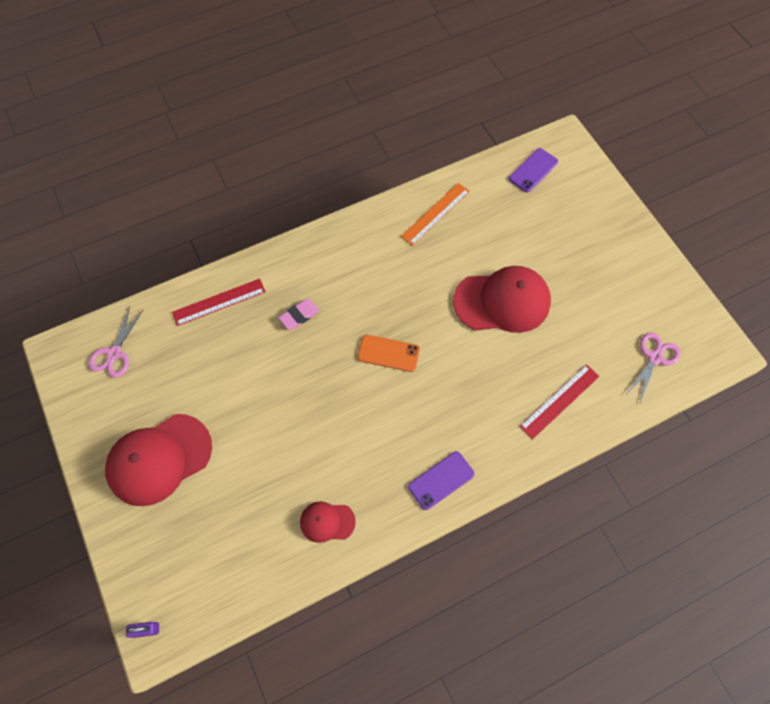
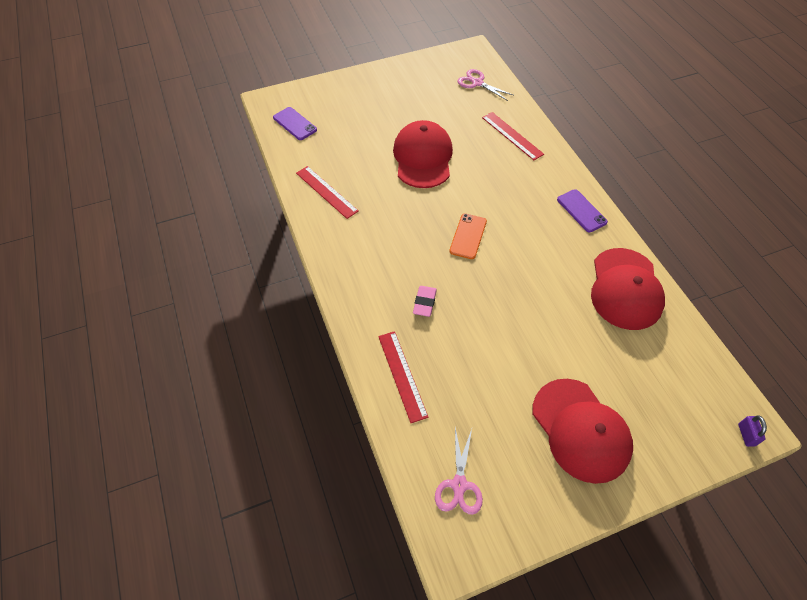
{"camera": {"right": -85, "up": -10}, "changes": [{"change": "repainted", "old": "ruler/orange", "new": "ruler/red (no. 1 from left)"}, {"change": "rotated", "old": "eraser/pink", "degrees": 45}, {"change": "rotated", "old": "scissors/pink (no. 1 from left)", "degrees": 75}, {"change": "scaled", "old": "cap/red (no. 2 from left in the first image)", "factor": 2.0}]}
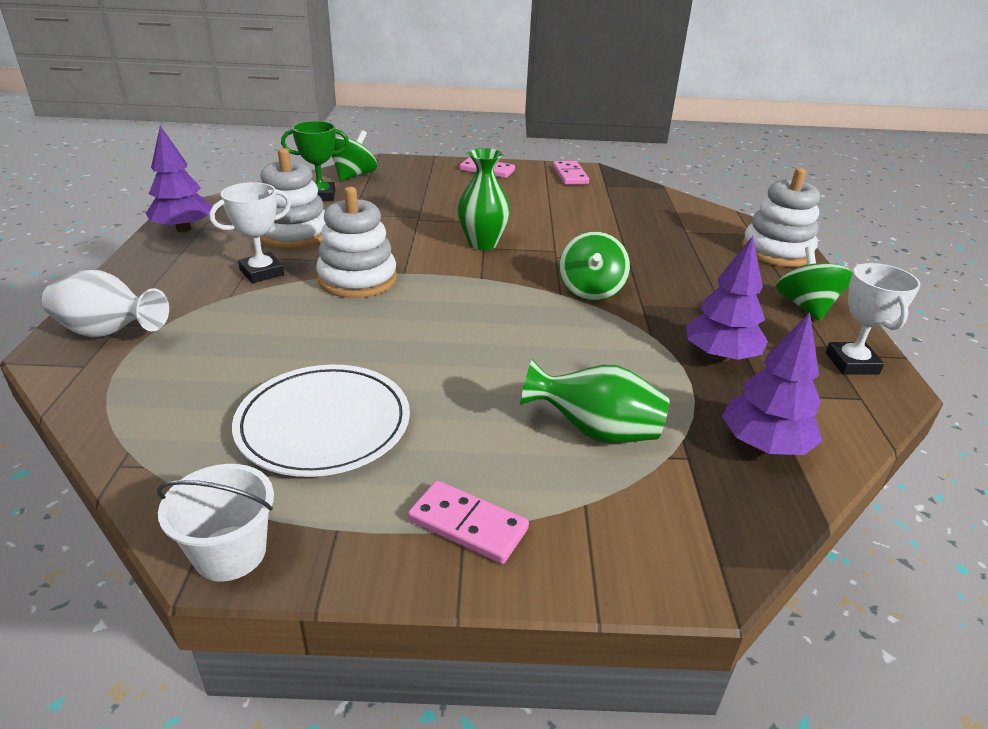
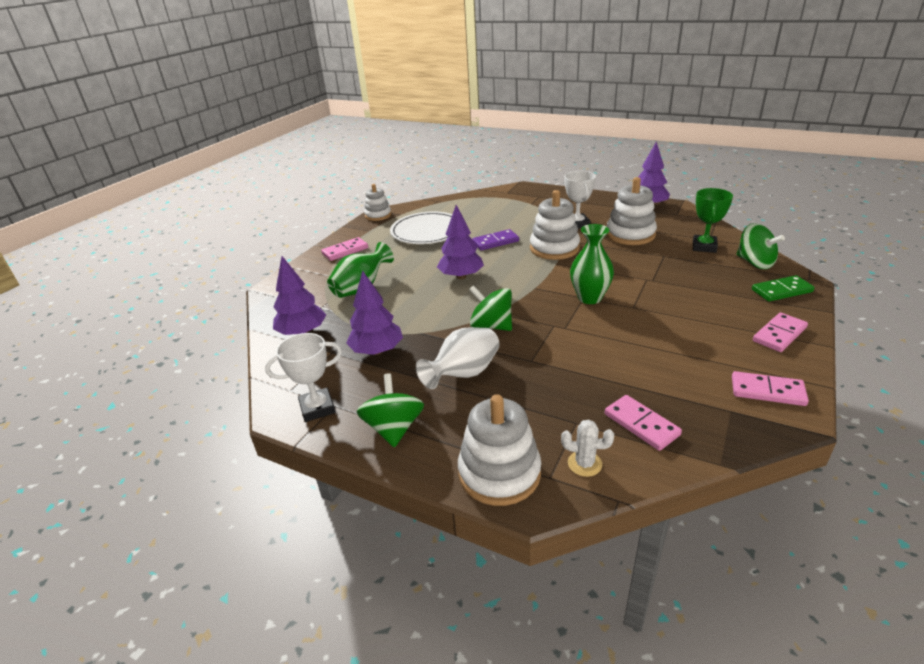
{"camera": {"right": 120, "up": 0}, "changes": [{"change": "rotated", "old": "trophy/white (no. 2 from left in the first image)", "degrees": -45}, {"change": "rotated", "old": "spinning top/green (no. 3 from left in the first image)", "degrees": -120}, {"change": "swapped", "old": "bucket/white", "new": "stacking toy/white (no. 1 from left)"}, {"change": "shifted", "old": "vase/white"}, {"change": "new", "new": "tree/purple (no. 3 from left)"}, {"change": "new", "new": "domino/purple"}, {"change": "new", "new": "cactus/white"}, {"change": "new", "new": "domino/pink (no. 2 from left)"}, {"change": "new", "new": "domino/green"}]}
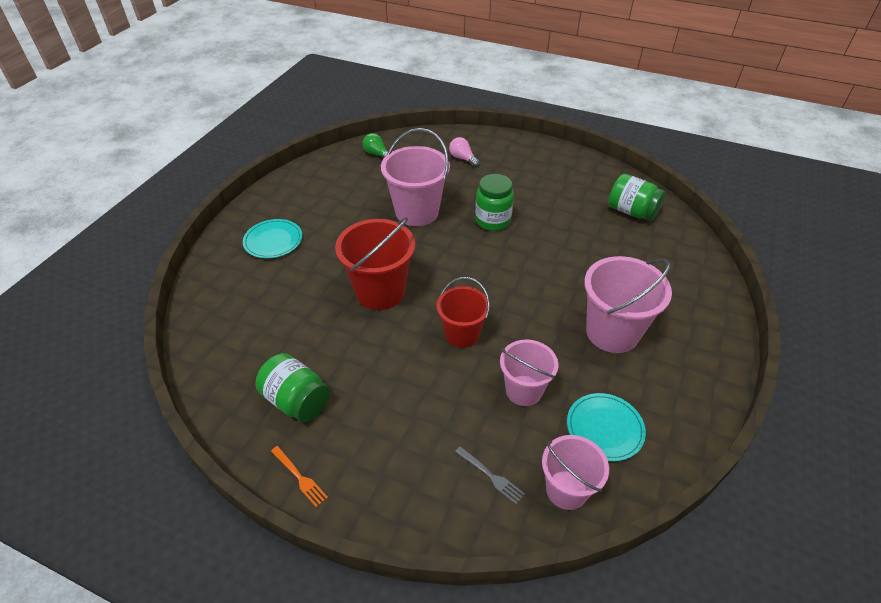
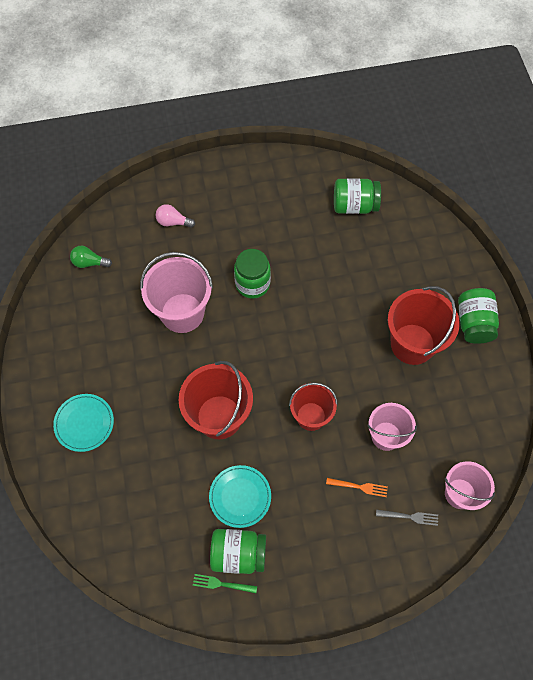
{"camera": {"right": -35, "up": 20}, "changes": [{"change": "new", "new": "fork/green"}, {"change": "shifted", "old": "plate/turquoise (no. 2 from left)"}, {"change": "shifted", "old": "fork/orange"}, {"change": "repainted", "old": "bucket/pink (no. 4 from left)", "new": "bucket/red (no. 3 from left)"}, {"change": "new", "new": "jar/green (no. 4 from left)"}]}
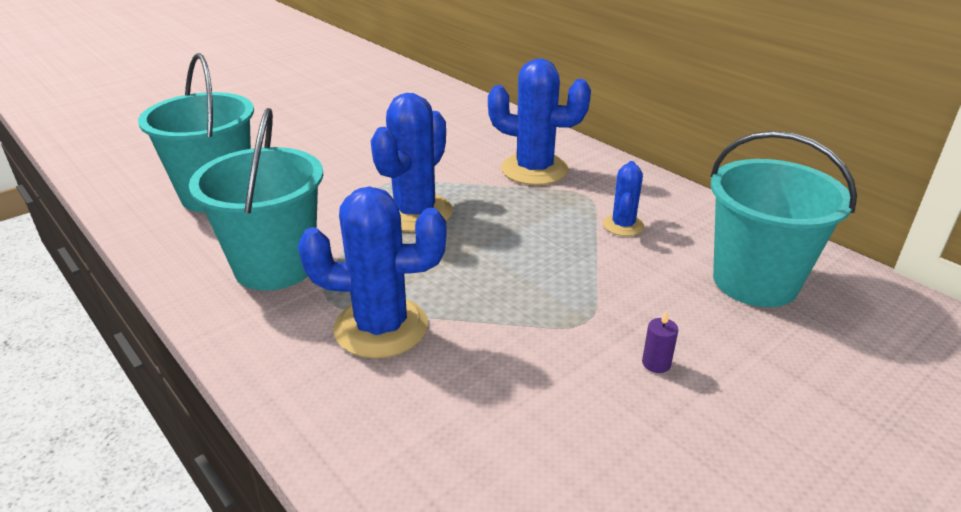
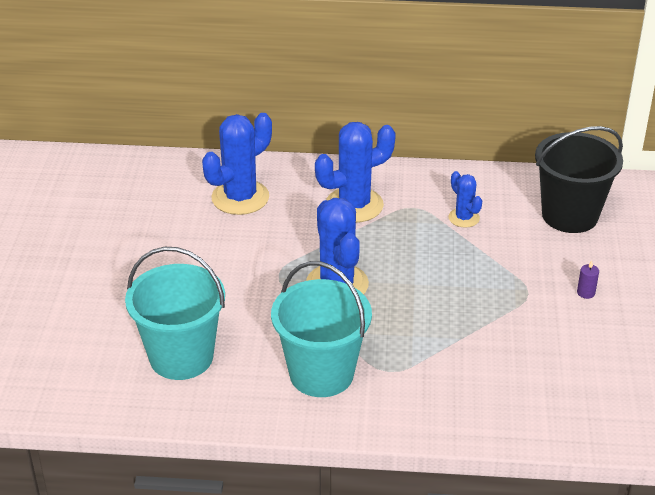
{"camera": {"right": -45, "up": 5}, "changes": [{"change": "shifted", "old": "cactus/blue (no. 1 from left)"}, {"change": "repainted", "old": "bucket/turquoise (no. 3 from left)", "new": "bucket/black"}]}
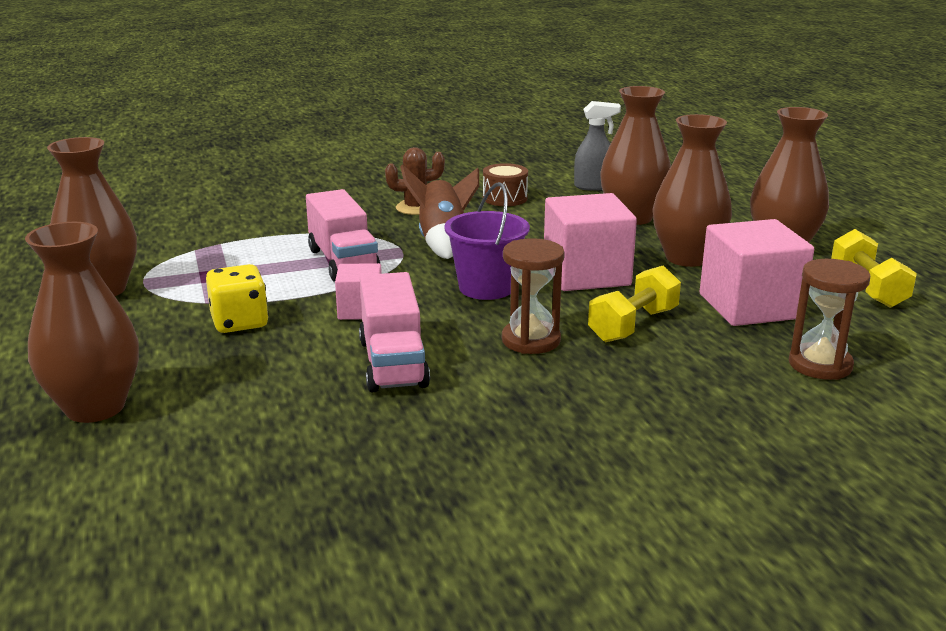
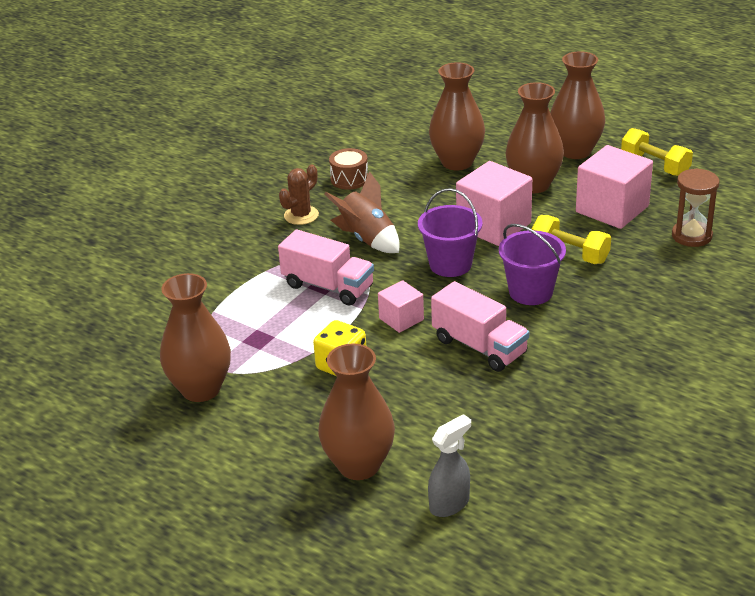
{"camera": {"right": -35, "up": 10}, "changes": [{"change": "shifted", "old": "spray bottle/grey"}, {"change": "swapped", "old": "hourglass/brown (no. 1 from left)", "new": "bucket/purple (no. 2 from left)"}, {"change": "rotated", "old": "dumbbell/yellow (no. 1 from left)", "degrees": -60}]}
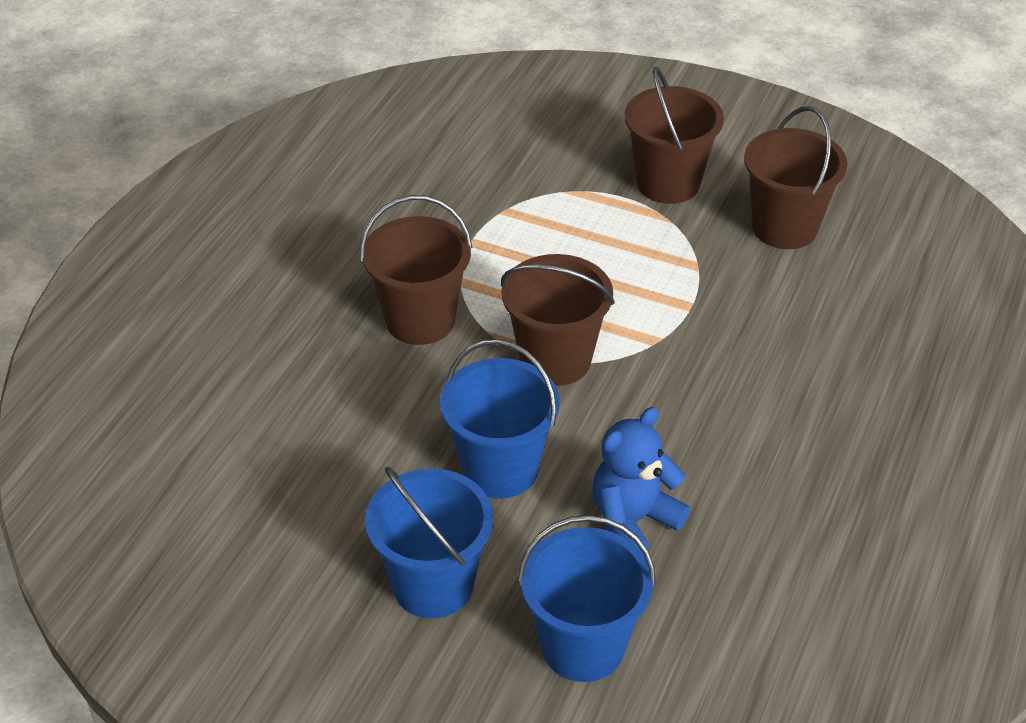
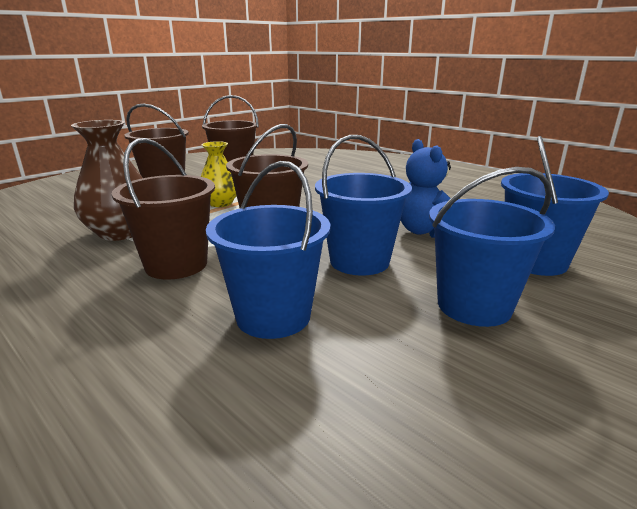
{"camera": {"right": -70, "up": -20}, "changes": [{"change": "new", "new": "vase/brown"}, {"change": "new", "new": "vase/yellow"}, {"change": "new", "new": "bucket/blue (no. 1 from left)"}]}
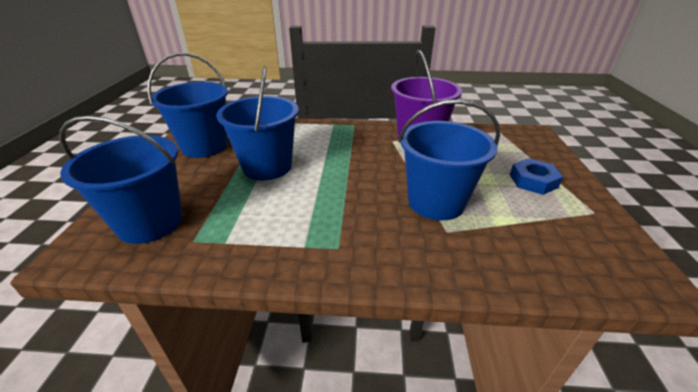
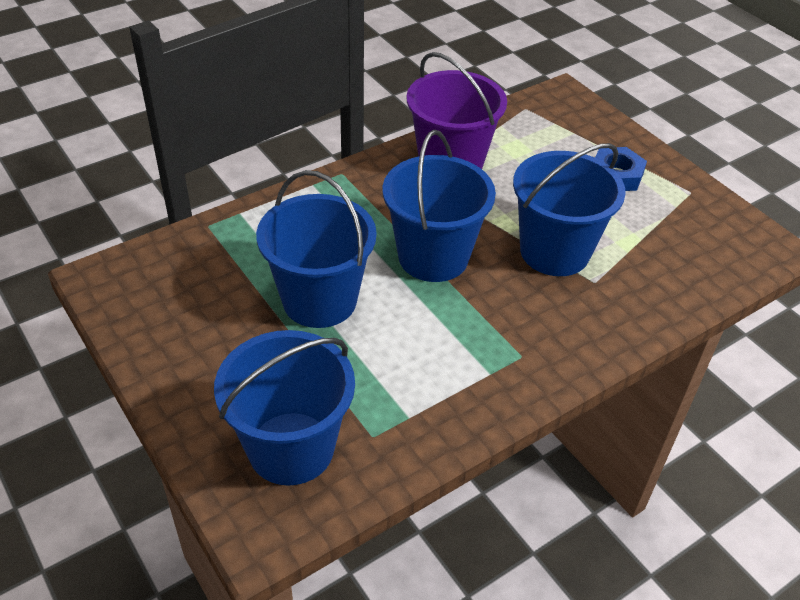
{"camera": {"right": -40, "up": 10}, "changes": [{"change": "shifted", "old": "bucket/blue (no. 2 from left in the first image)", "new": "bucket/blue (no. 3 from left)"}]}
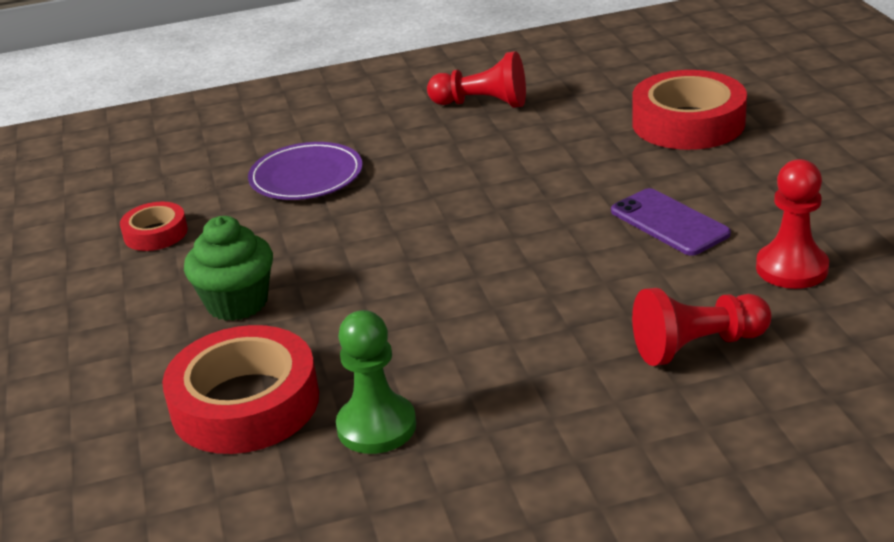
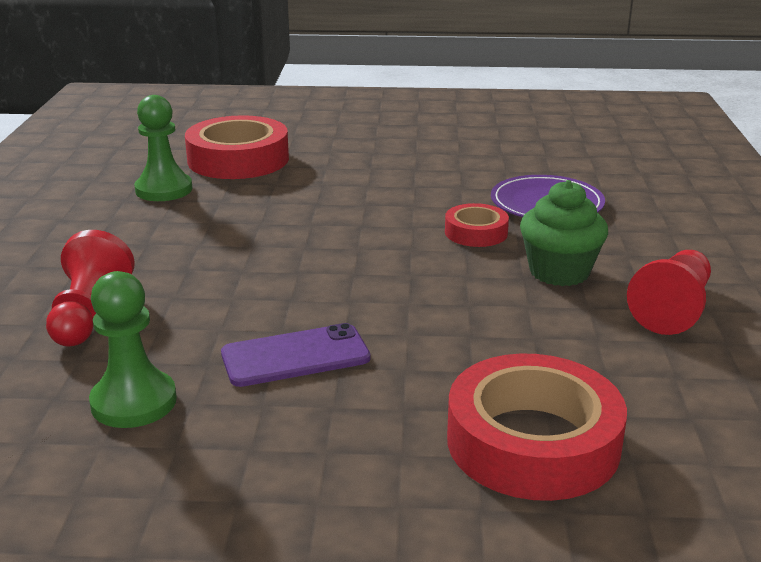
{"camera": {"right": 105, "up": -5}, "changes": [{"change": "repainted", "old": "pawn/red (no. 3 from left)", "new": "pawn/green (no. 1 from left)"}, {"change": "shifted", "old": "tape/red (no. 1 from left in the first image)", "new": "tape/red (no. 2 from left)"}, {"change": "shifted", "old": "cupcake/green"}]}
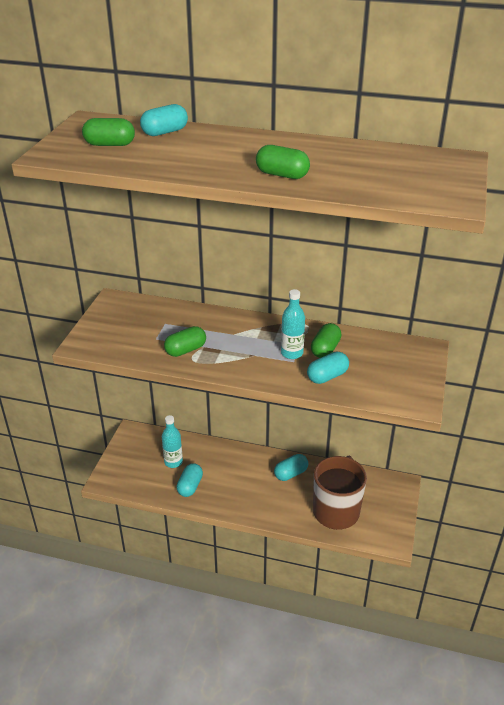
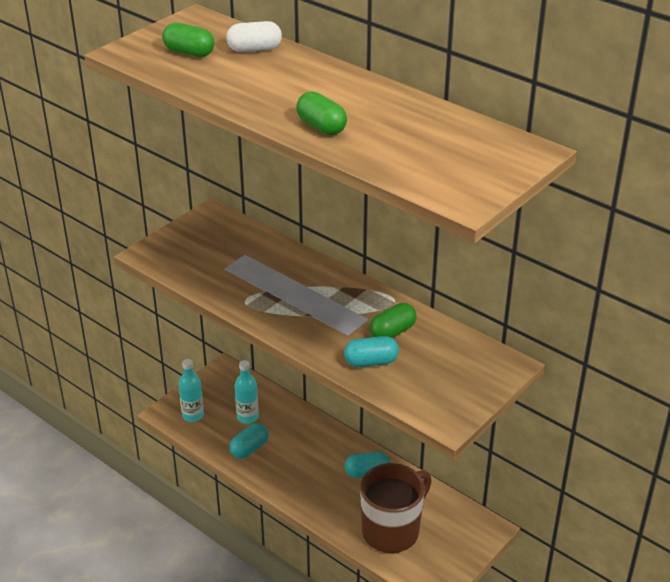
{"camera": {"right": 25, "up": 0}, "changes": [{"change": "shifted", "old": "bottle/turquoise (no. 2 from left in the first image)", "new": "bottle/turquoise (no. 1 from left)"}, {"change": "repainted", "old": "capsule/turquoise (no. 1 from left)", "new": "capsule/white"}, {"change": "gone", "old": "capsule/green (no. 2 from left)"}]}
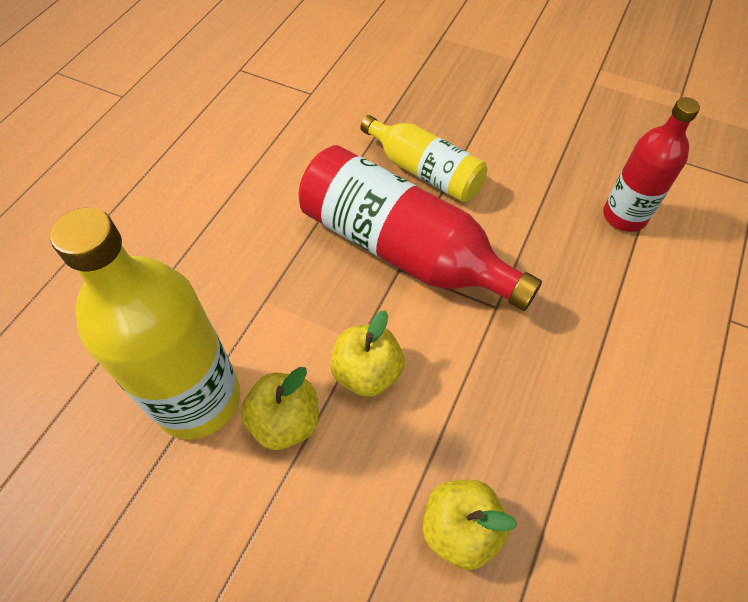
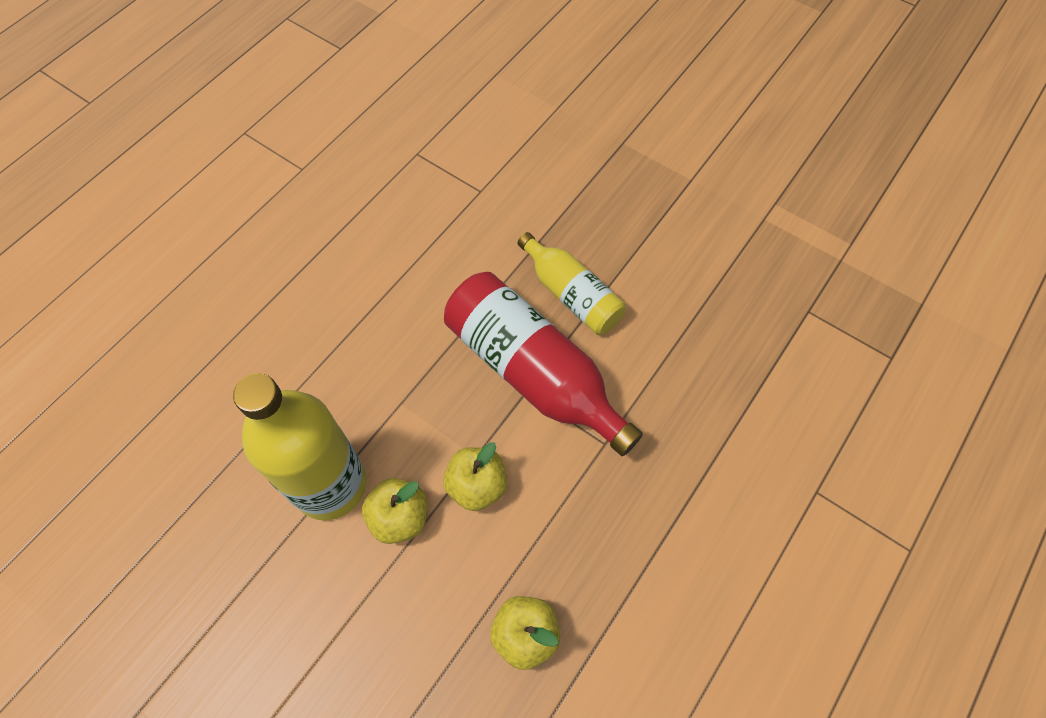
{"camera": {"right": 10, "up": 5}, "changes": [{"change": "gone", "old": "bottle/red (no. 2 from left)"}]}
